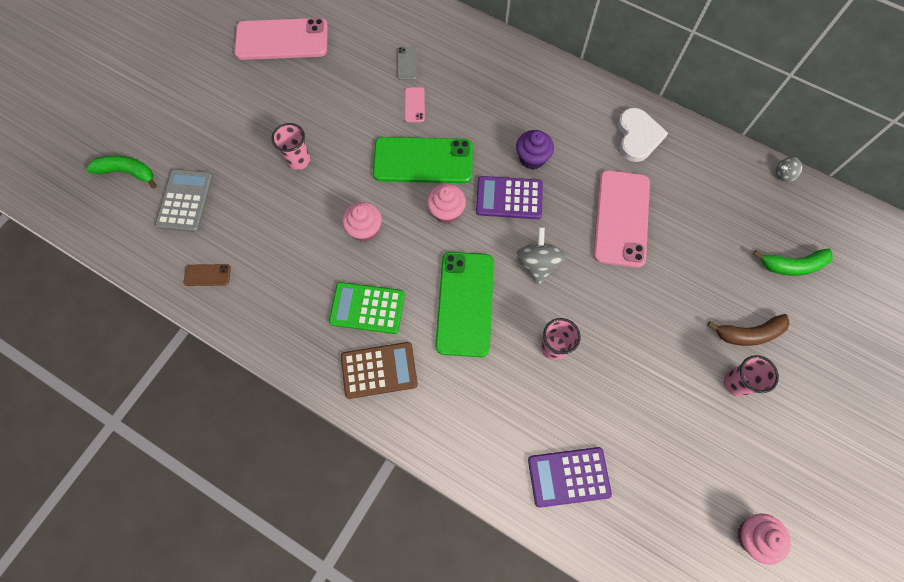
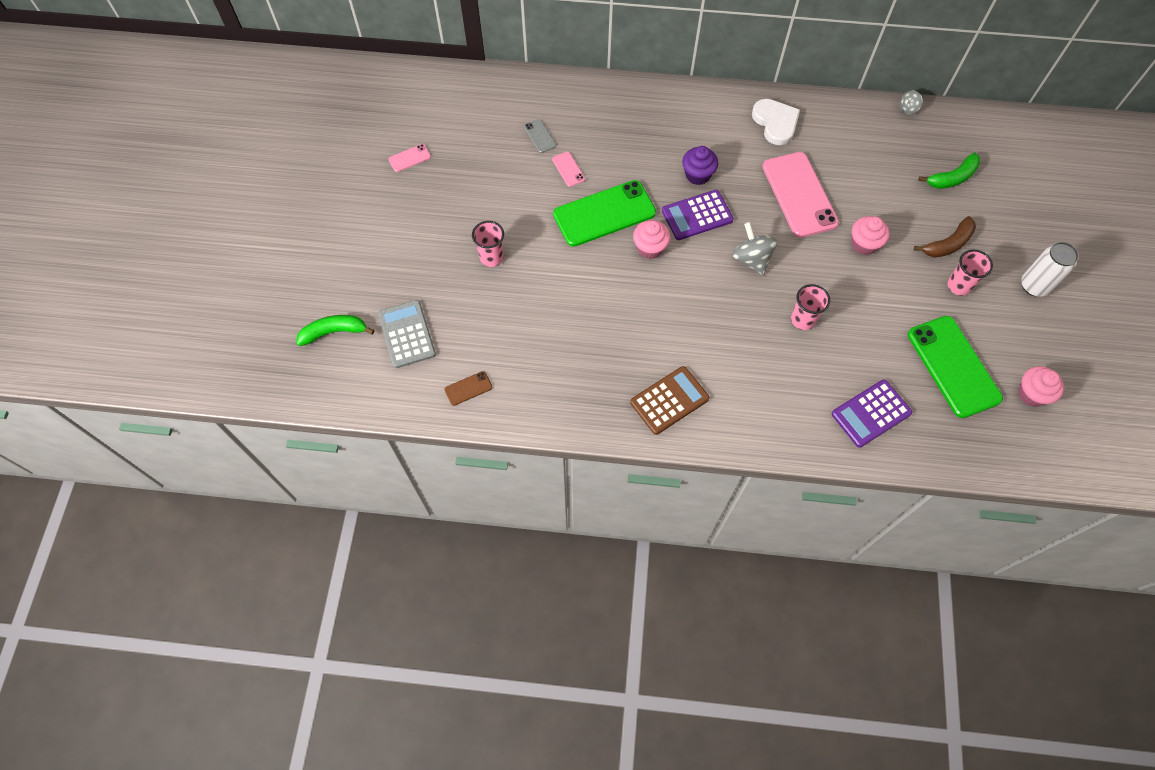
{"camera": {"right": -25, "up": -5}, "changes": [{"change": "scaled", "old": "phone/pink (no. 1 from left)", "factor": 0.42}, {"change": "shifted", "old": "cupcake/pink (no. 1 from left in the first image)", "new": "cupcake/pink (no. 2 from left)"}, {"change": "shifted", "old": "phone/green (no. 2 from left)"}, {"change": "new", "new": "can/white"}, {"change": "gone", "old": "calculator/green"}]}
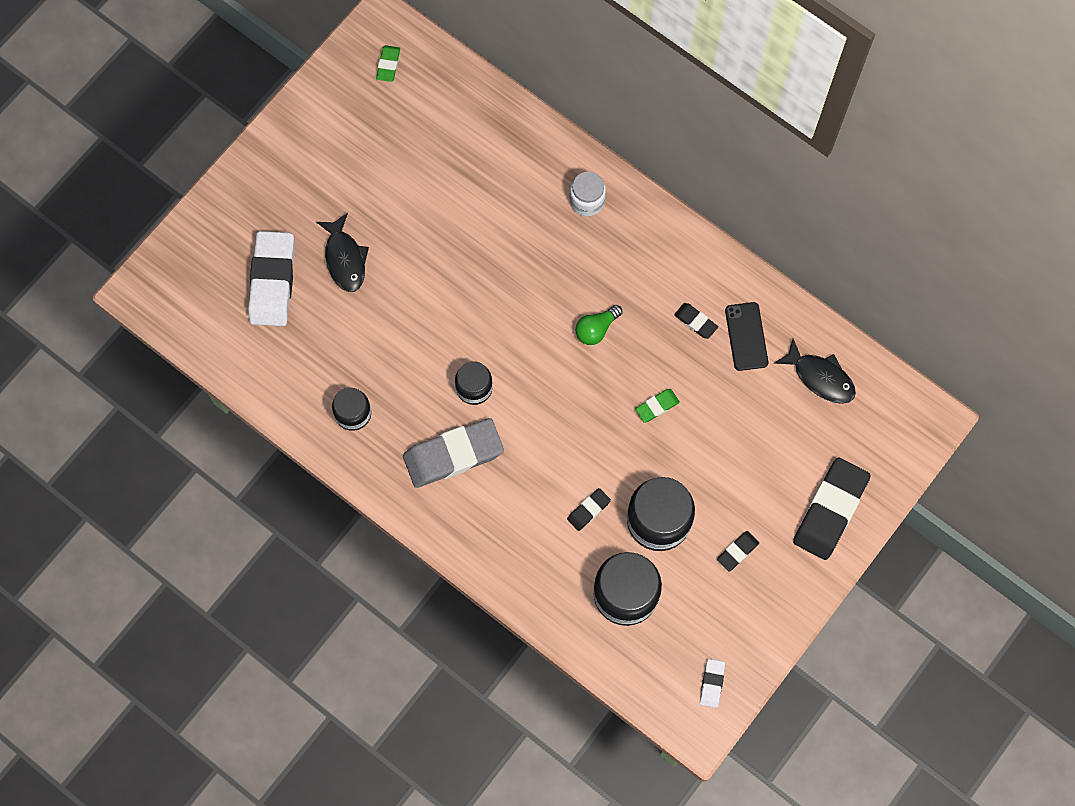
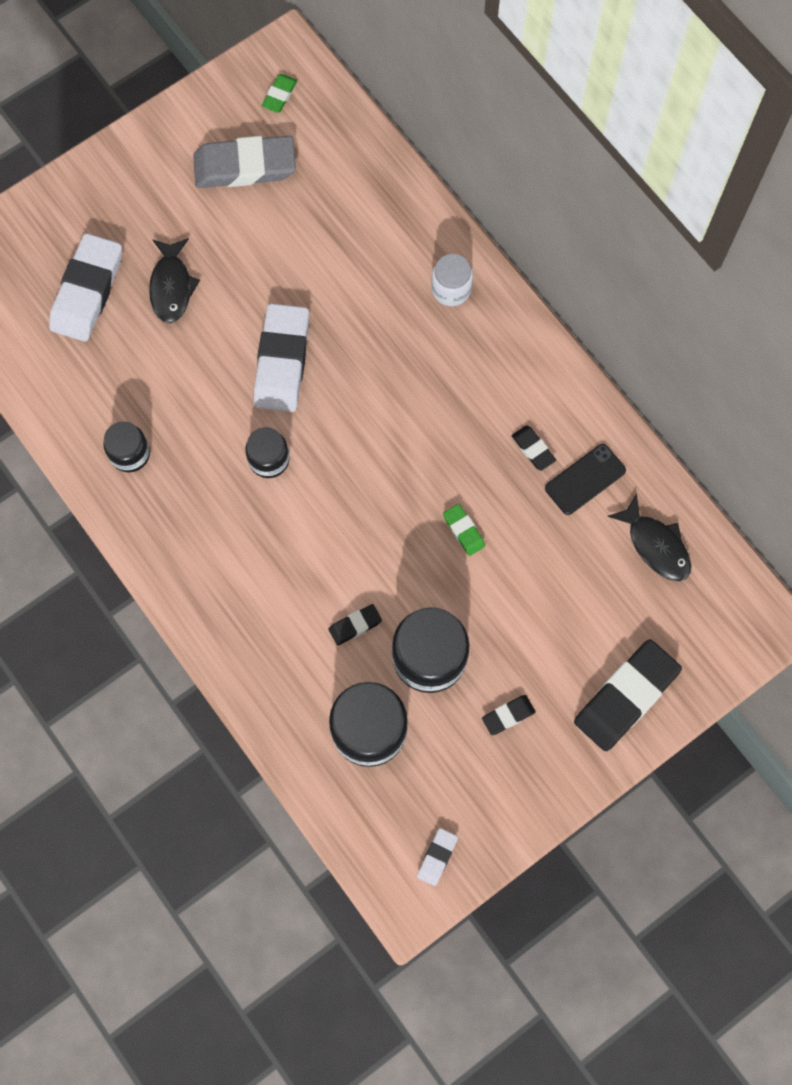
{"camera": {"right": 15, "up": 0}, "changes": [{"change": "shifted", "old": "eraser/grey"}, {"change": "new", "new": "eraser/white (no. 2 from left)"}, {"change": "rotated", "old": "eraser/green (no. 2 from left)", "degrees": 75}, {"change": "rotated", "old": "phone/black", "degrees": 45}, {"change": "gone", "old": "light bulb/green"}]}
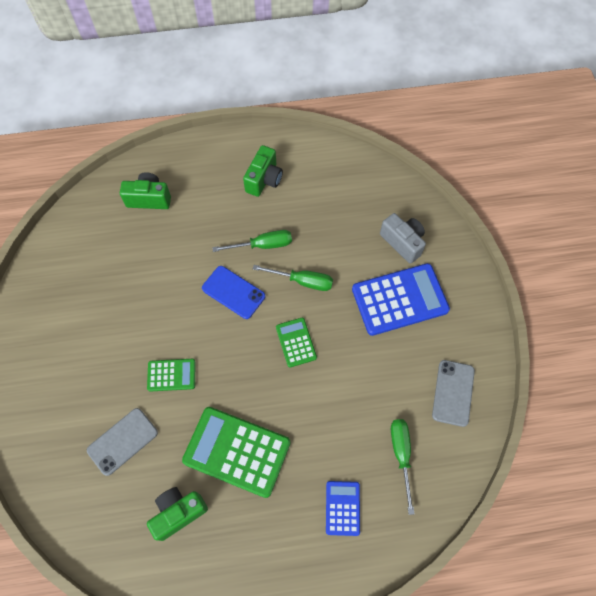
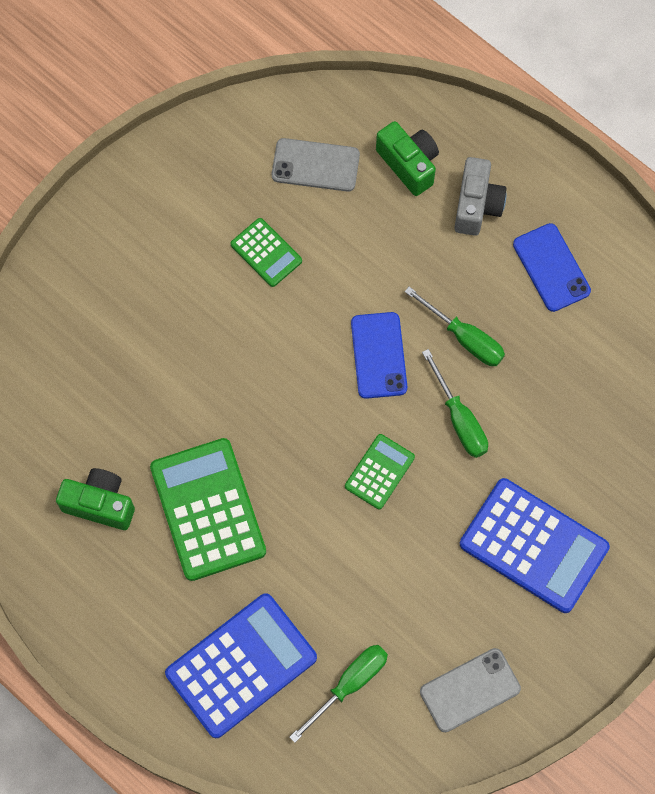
{"camera": {"right": 50, "up": 5}, "changes": [{"change": "scaled", "old": "calculator/blue (no. 1 from left)", "factor": 1.91}, {"change": "shifted", "old": "calculator/green (no. 1 from left in the first image)", "new": "calculator/green (no. 2 from left)"}, {"change": "shifted", "old": "phone/grey (no. 1 from left)"}, {"change": "shifted", "old": "camera/grey"}, {"change": "swapped", "old": "camera/green (no. 3 from left)", "new": "phone/blue (no. 2 from left)"}]}
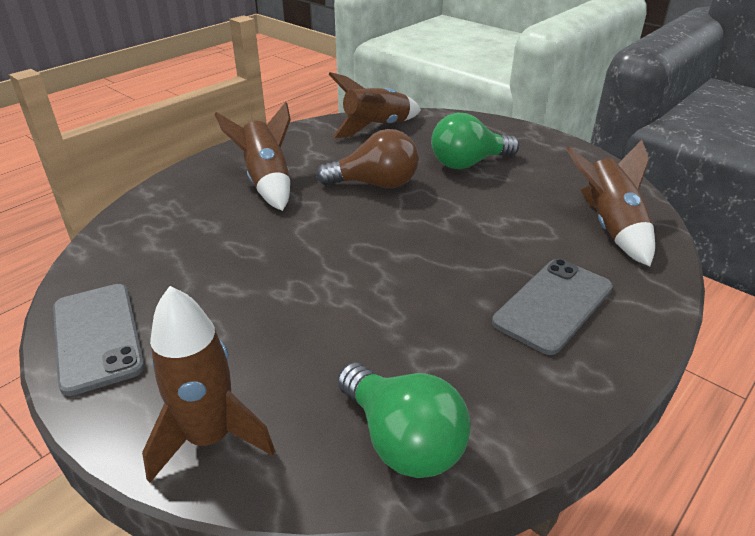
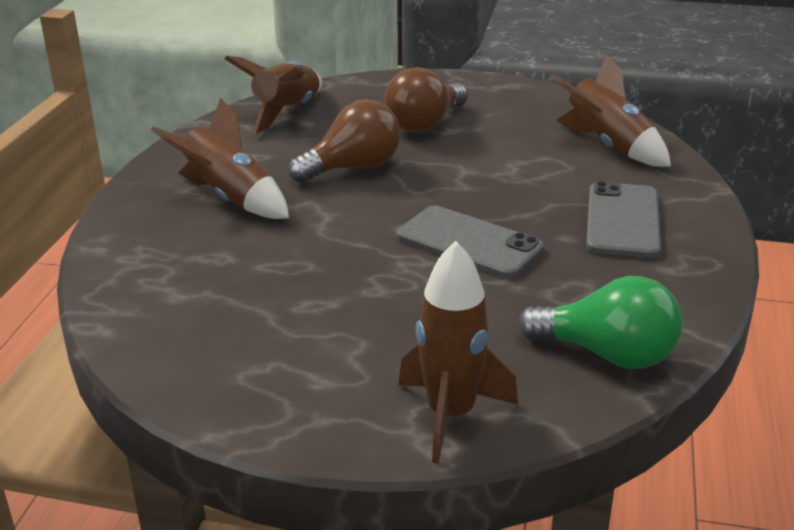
{"camera": {"right": -30, "up": -5}, "changes": [{"change": "repainted", "old": "light bulb/green (no. 2 from left)", "new": "light bulb/brown (no. 2 from left)"}, {"change": "shifted", "old": "phone/grey (no. 1 from left)"}]}
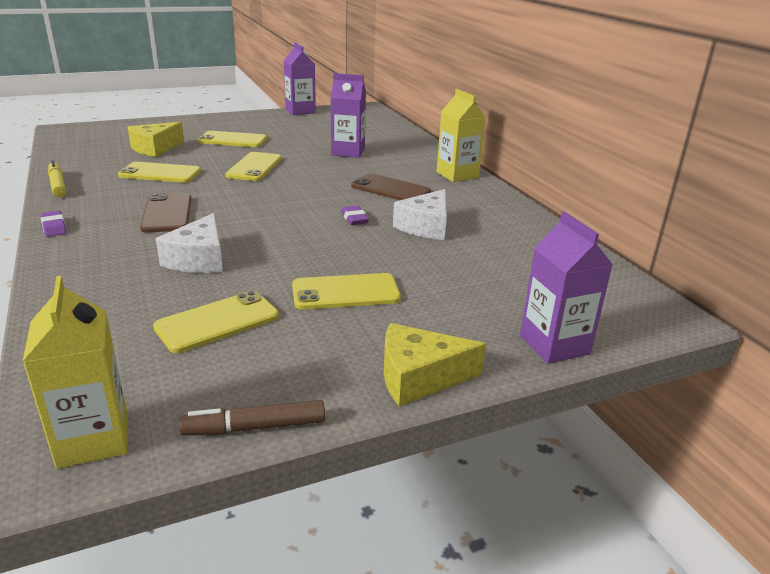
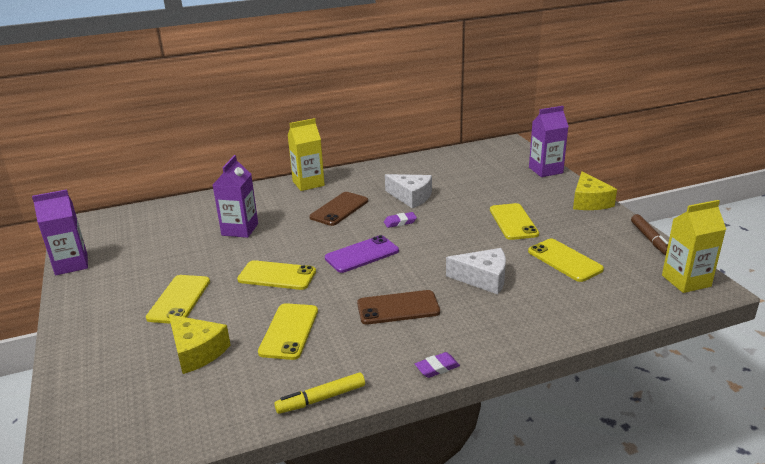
{"camera": {"right": -85, "up": 0}, "changes": [{"change": "new", "new": "phone/purple"}]}
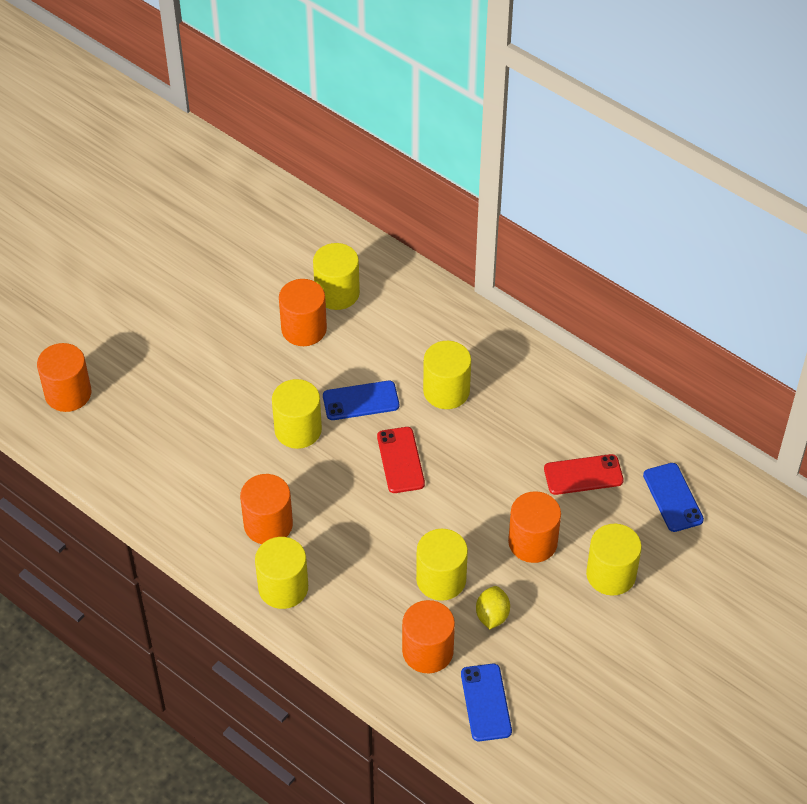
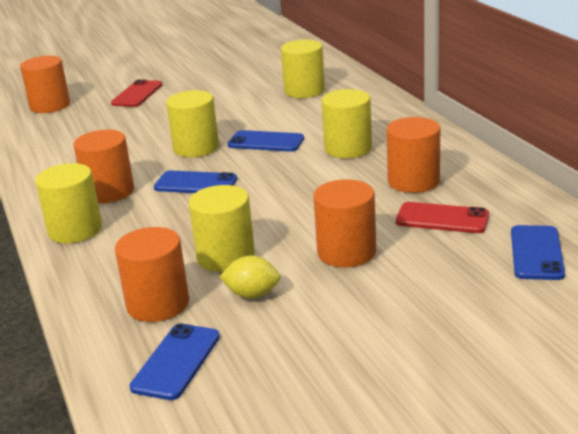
{"camera": {"right": 30, "up": -25}, "changes": [{"change": "shifted", "old": "phone/red (no. 1 from left)"}, {"change": "new", "new": "phone/blue (no. 2 from left)"}, {"change": "rotated", "old": "lemon/yellow", "degrees": 60}, {"change": "shifted", "old": "cylinder/orange (no. 3 from left in the first image)", "new": "cylinder/orange (no. 5 from left)"}, {"change": "gone", "old": "cylinder/yellow (no. 6 from left)"}]}
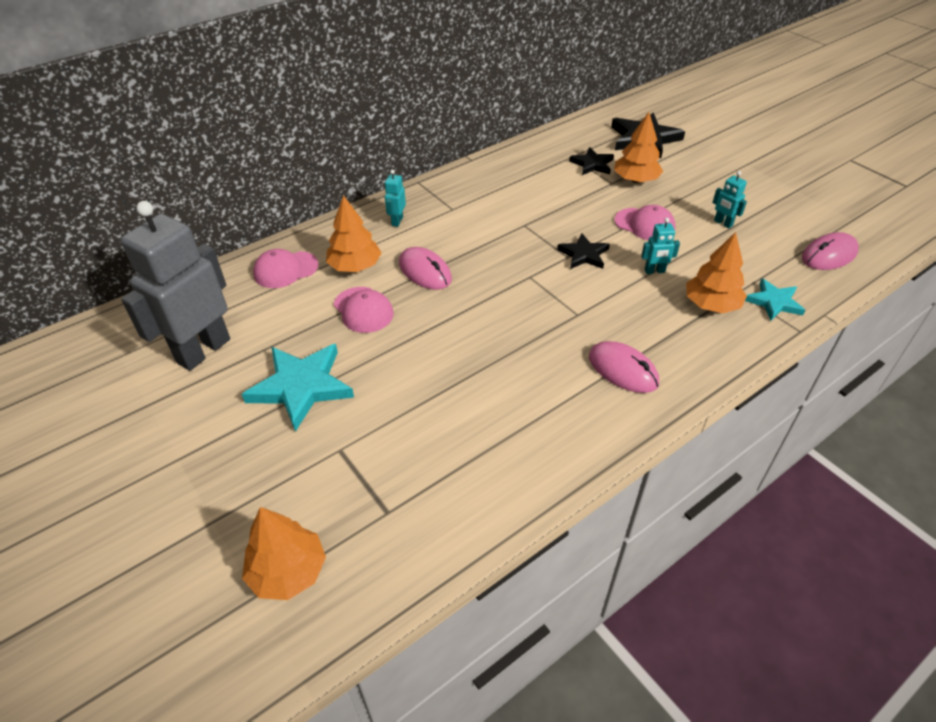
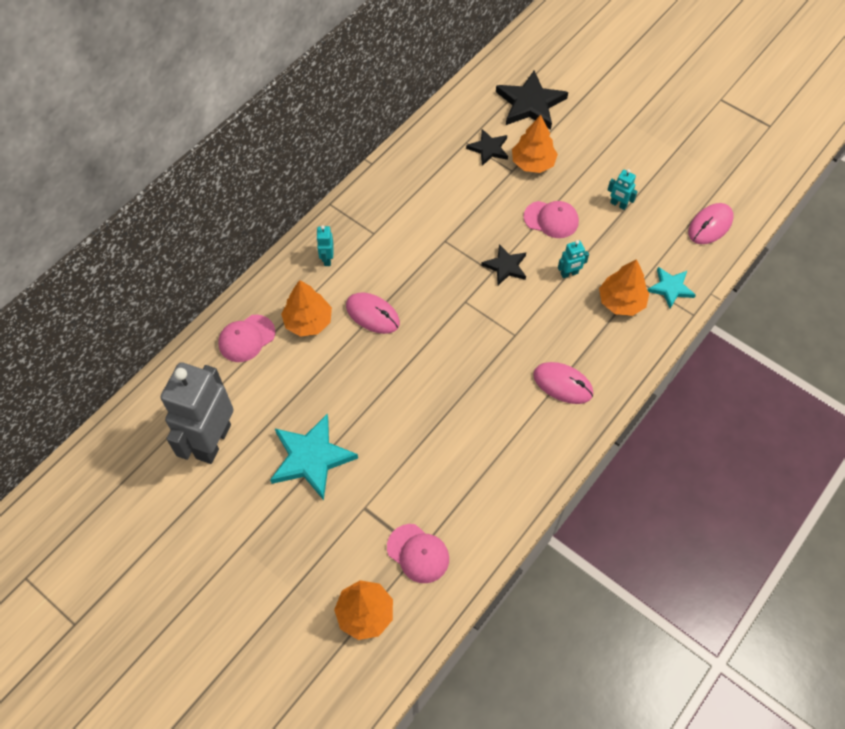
{"camera": {"right": -15, "up": 15}, "changes": [{"change": "shifted", "old": "cap/pink (no. 2 from left)"}]}
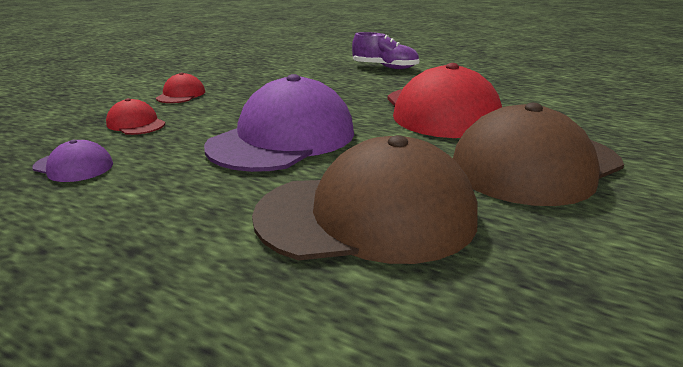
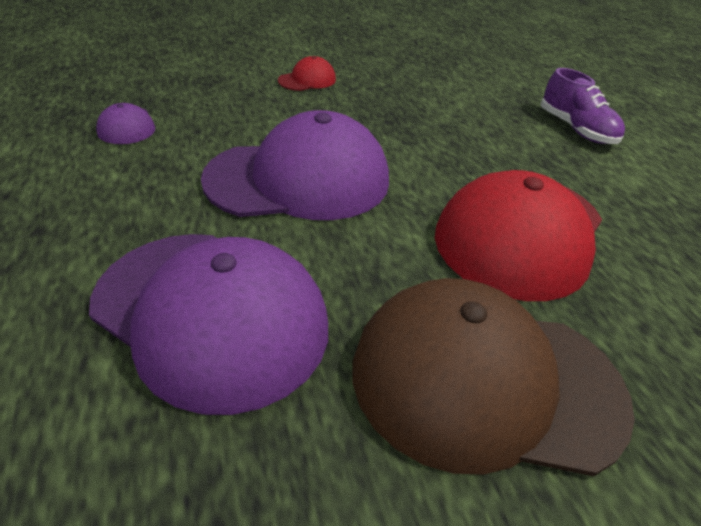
{"camera": {"right": 40, "up": 15}, "changes": [{"change": "repainted", "old": "cap/brown (no. 1 from left)", "new": "cap/purple (no. 2 from left)"}, {"change": "gone", "old": "cap/red (no. 1 from left)"}]}
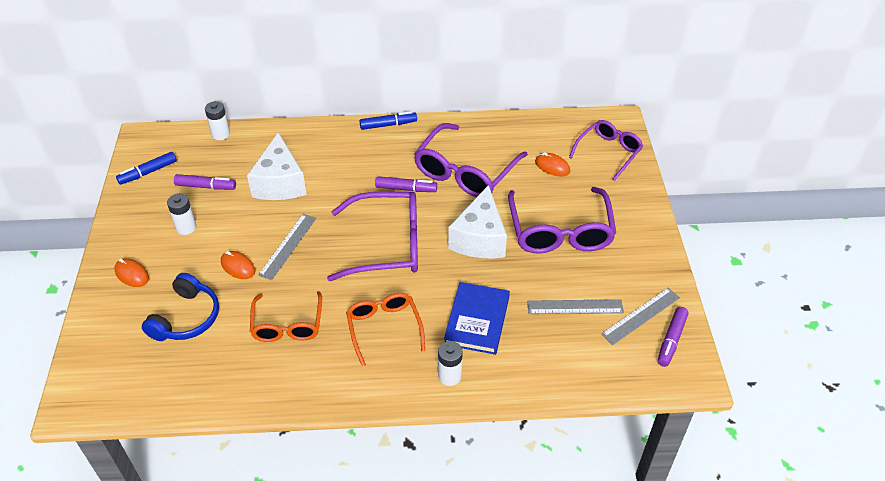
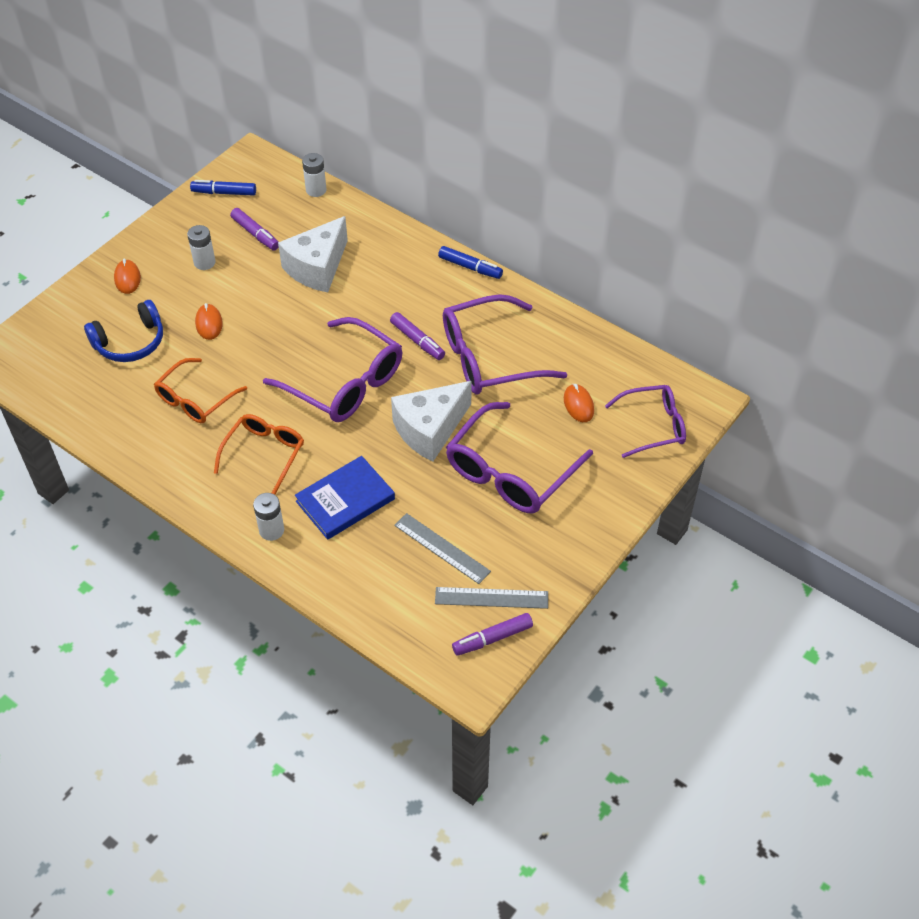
{"camera": {"right": 40, "up": 5}, "changes": [{"change": "gone", "old": "ruler/grey (no. 1 from left)"}]}
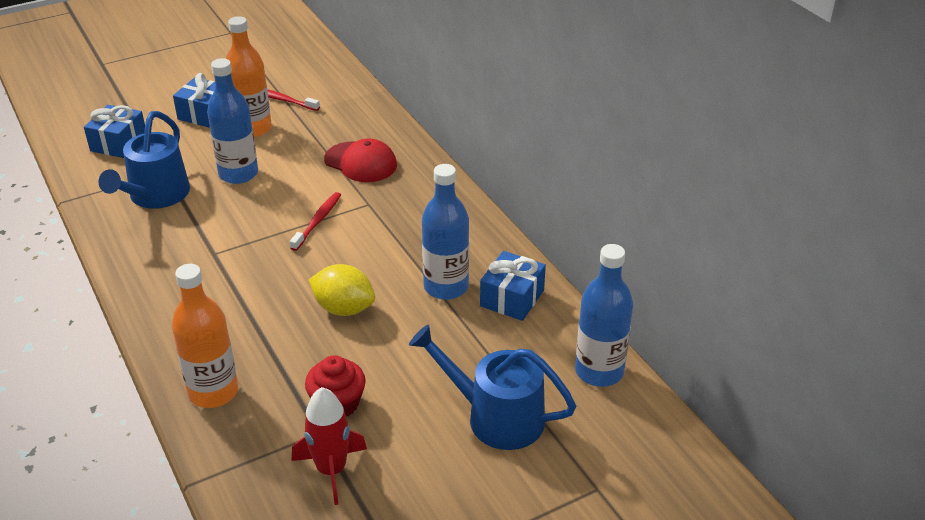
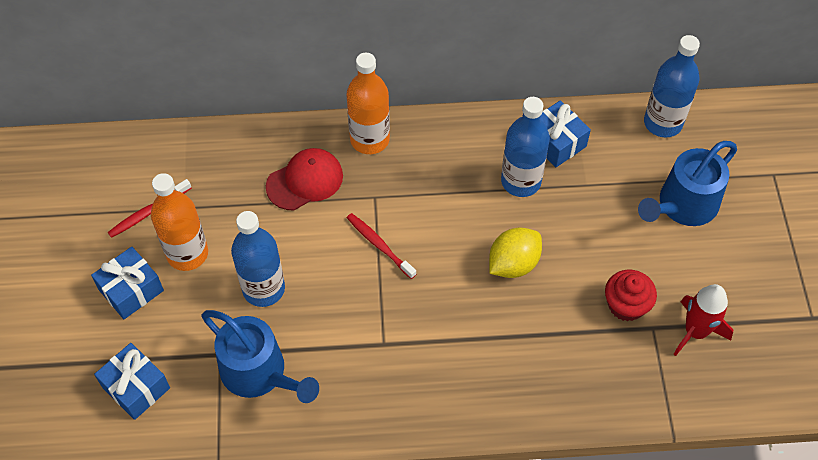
{"camera": {"right": -65, "up": 20}, "changes": [{"change": "shifted", "old": "bottle/orange (no. 1 from left in the first image)", "new": "bottle/orange (no. 2 from left)"}]}
